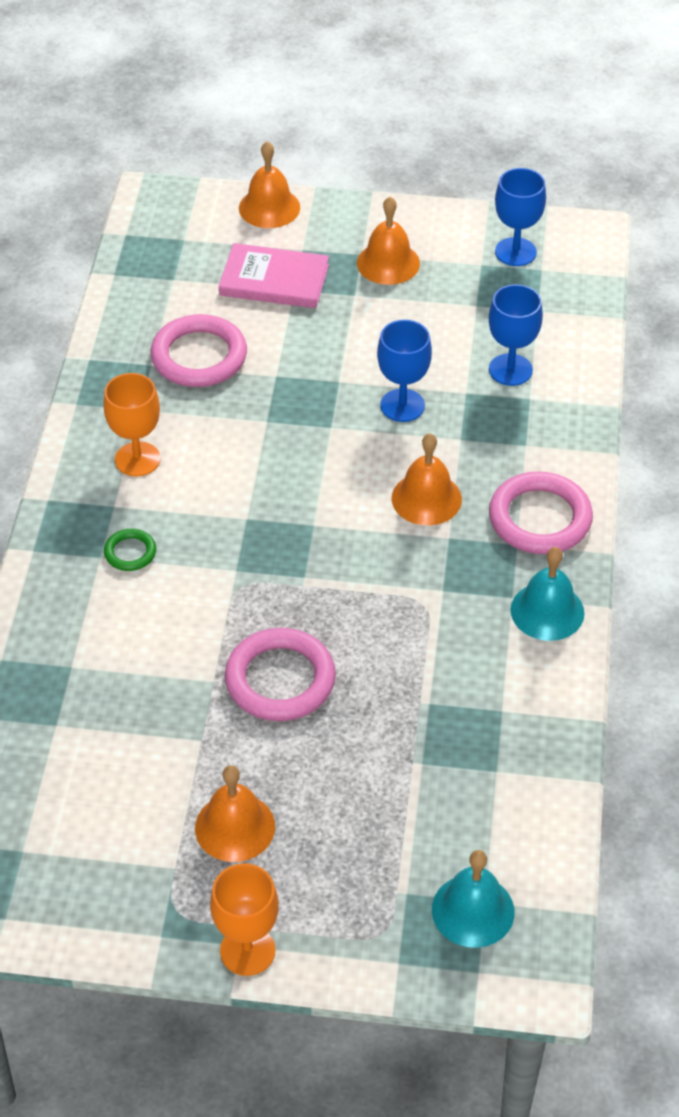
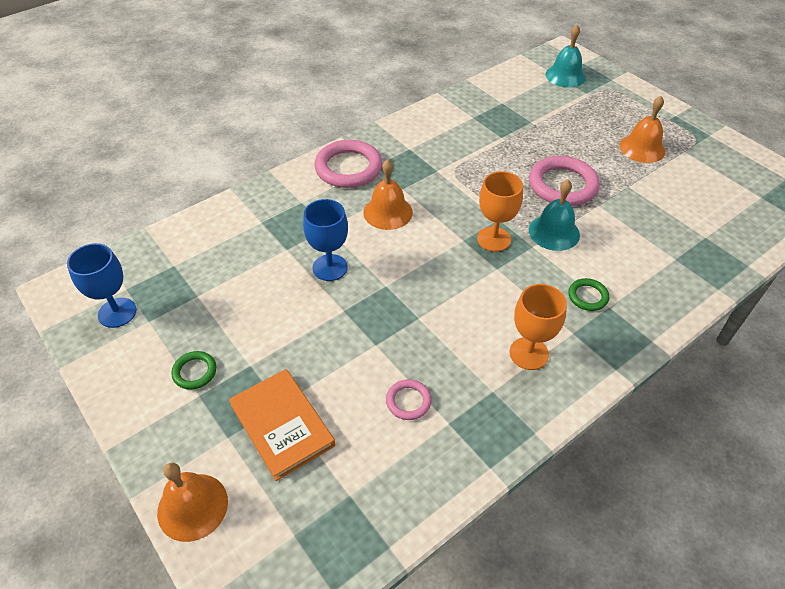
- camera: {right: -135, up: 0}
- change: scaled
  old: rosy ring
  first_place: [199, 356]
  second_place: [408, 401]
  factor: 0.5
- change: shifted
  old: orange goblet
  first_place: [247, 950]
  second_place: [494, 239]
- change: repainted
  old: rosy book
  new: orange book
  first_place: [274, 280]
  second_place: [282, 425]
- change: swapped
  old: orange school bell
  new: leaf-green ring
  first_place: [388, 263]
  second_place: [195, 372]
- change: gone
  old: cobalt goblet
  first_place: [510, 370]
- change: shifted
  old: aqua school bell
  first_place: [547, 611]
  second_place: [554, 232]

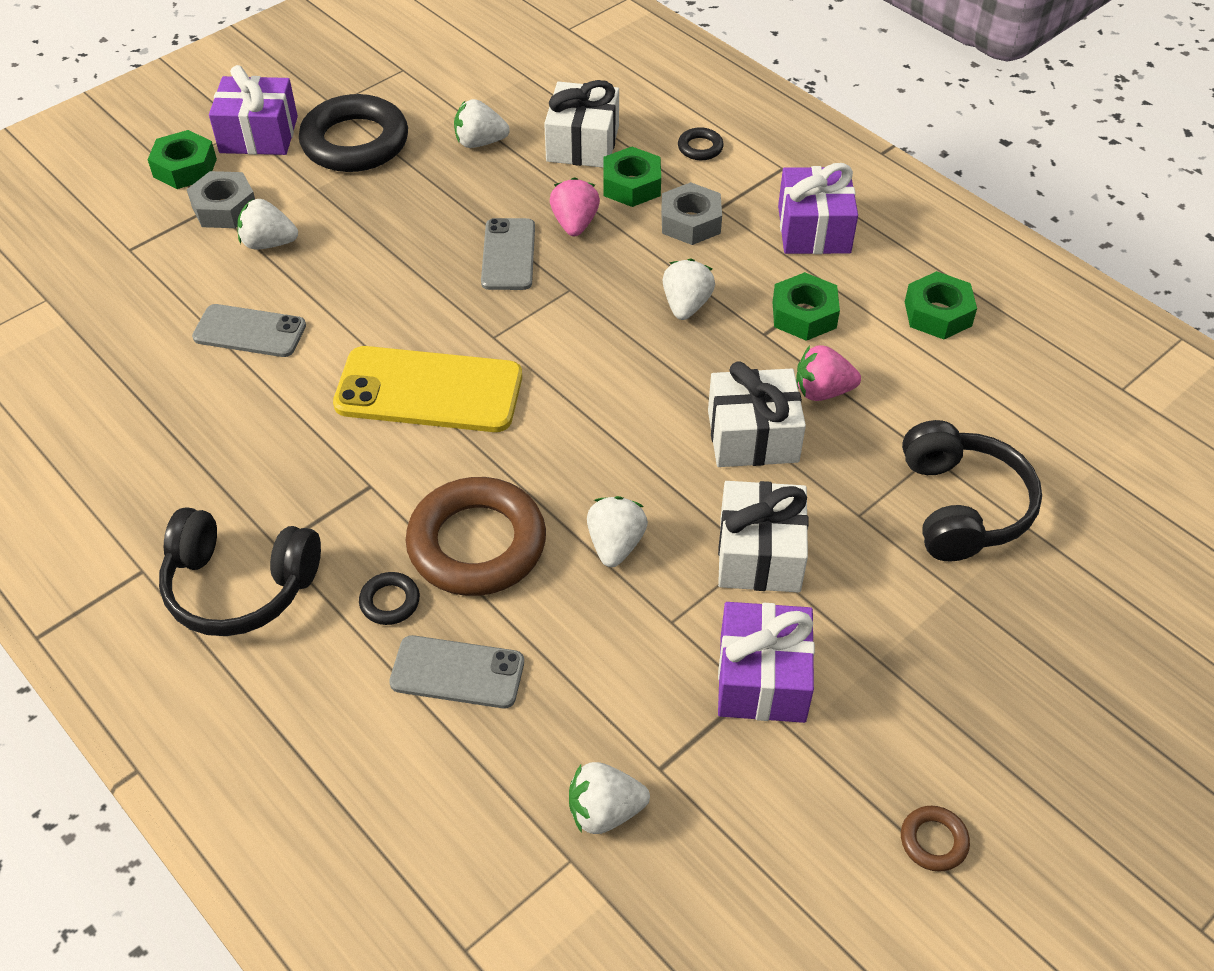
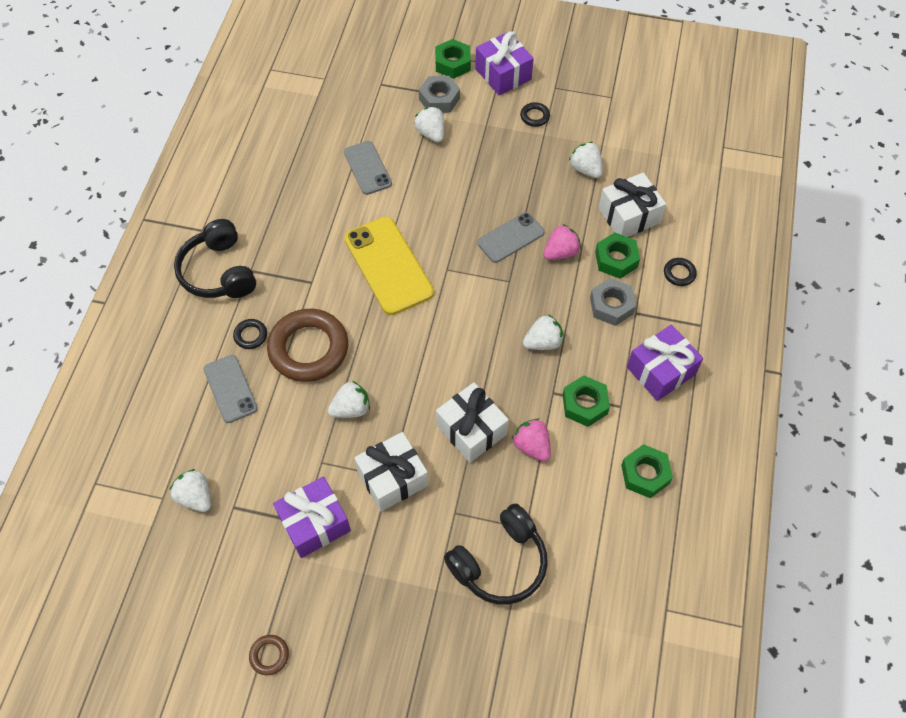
- camera: {right: 55, up: 10}
- change: scaled
  old: black ring
  first_place: [355, 142]
  second_place: [534, 116]
  factor: 0.42

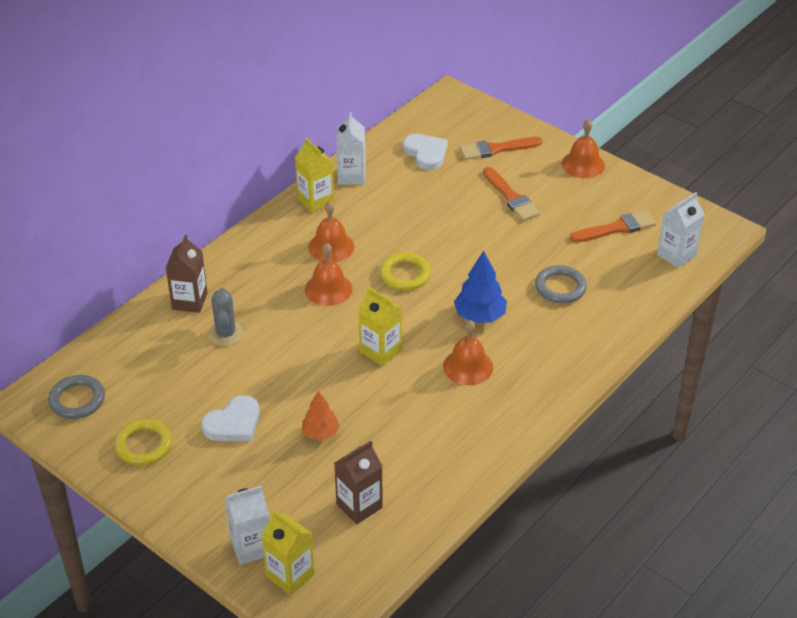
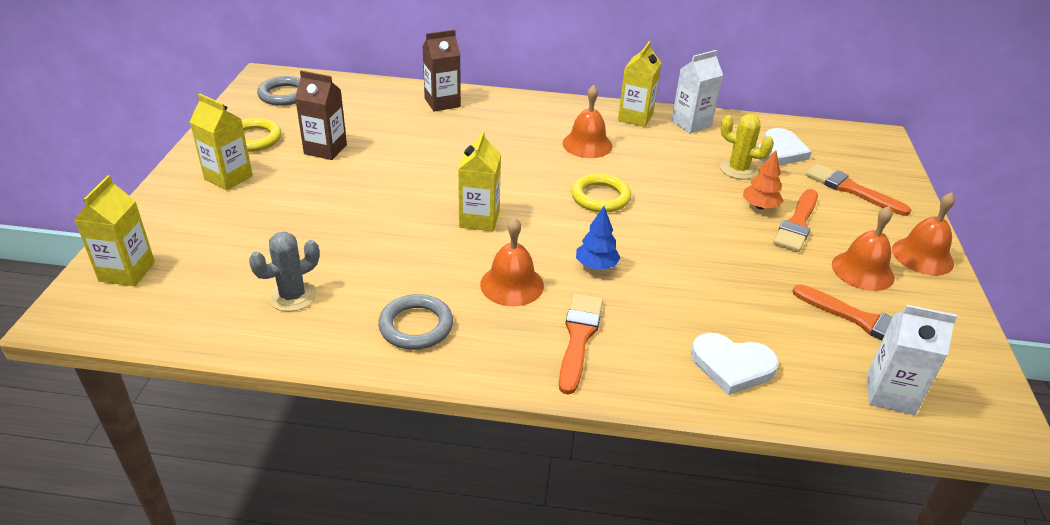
- camera: {right: 55, up: -5}
- change: shifted
  old: white heart
  first_place: [233, 423]
  second_place: [732, 366]
- change: shifted
  old: gray cactus
  first_place: [226, 334]
  second_place: [292, 296]
- change: gone
  old: white milk carton
  first_place: [251, 547]
- change: shifted
  old: orange toy tree
  first_place: [320, 433]
  second_place: [760, 206]
- change: shifted
  old: orange school bell
  first_place: [328, 289]
  second_place: [862, 270]
- change: shifted
  old: russet milk carton
  first_place: [359, 506]
  second_place: [325, 149]
- change: scaled
  old: cobalt toy tree
  first_place: [479, 316]
  second_place: [596, 266]
  factor: 0.66
- change: shifted
  old: gray ring
  first_place: [560, 287]
  second_place: [416, 326]
- change: new
  new: golden milk carton
  second_place: [228, 177]
- change: new
  new: orange paintbrush
  second_place: [579, 337]
- change: new
  new: golden cactus
  second_place: [738, 169]

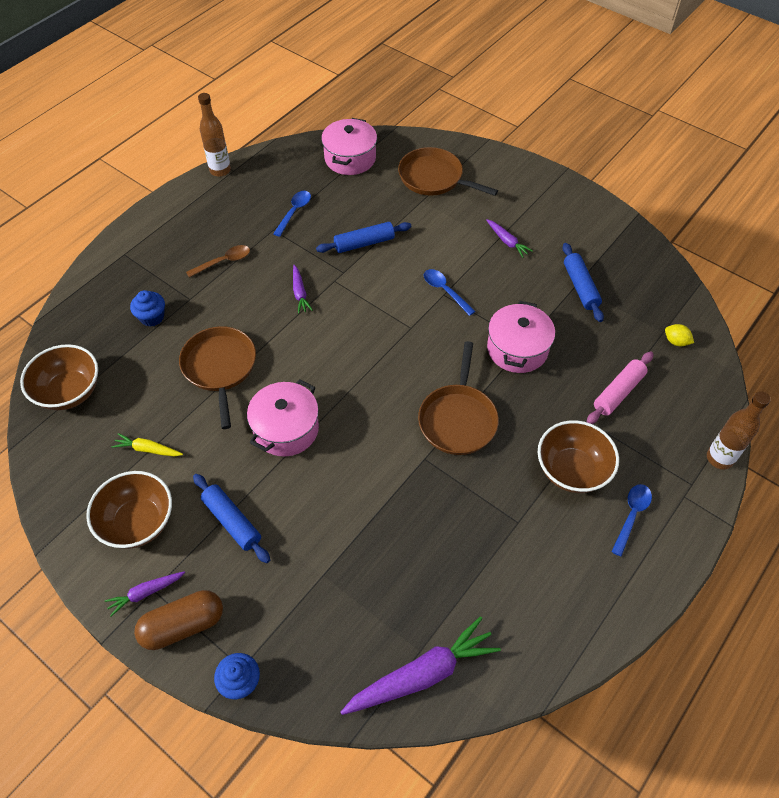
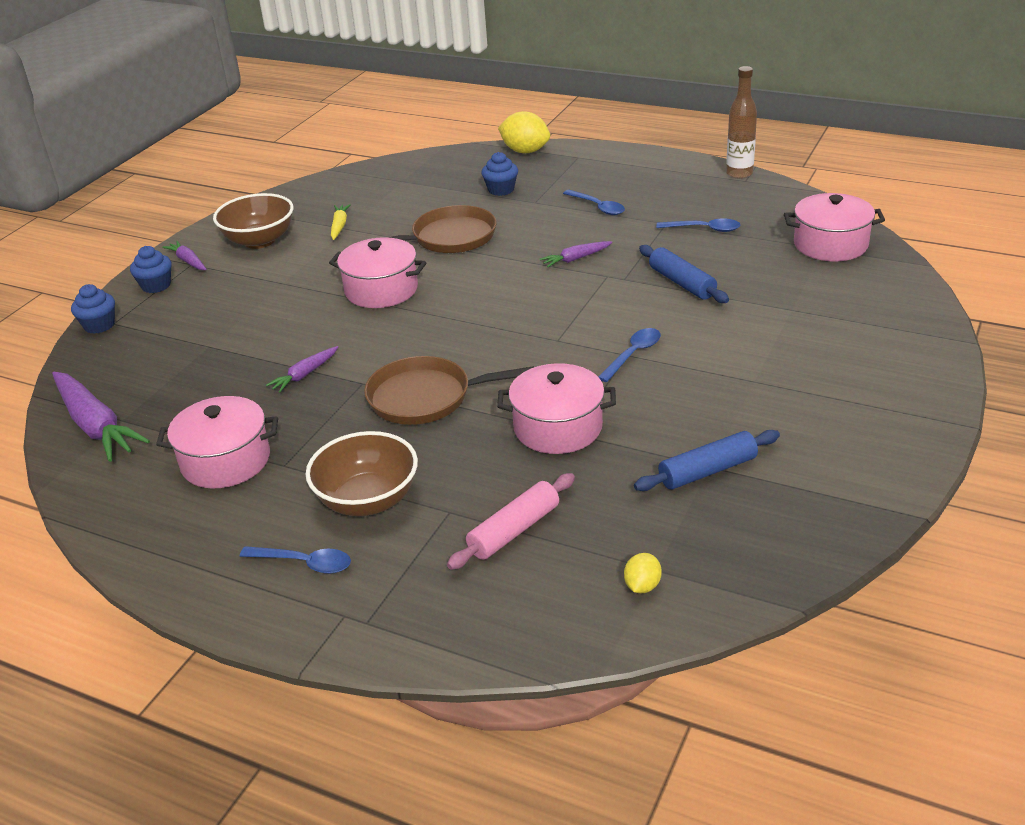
- camera: {right: 80, up: -20}
- change: gone
  old: russet bowl
  first_place: [69, 392]
- change: swapped
  old: russet capsule
  new: cobalt muffin
  first_place: [183, 625]
  second_place: [156, 285]
- change: repainted
  old: russet teaspoon
  new: cobalt teaspoon
  first_place: [223, 262]
  second_place: [597, 207]
- change: gone
  old: cobalt pastry roller
  first_place: [232, 521]
- change: gone
  old: russet skillet
  first_place: [433, 178]
- change: shifted
  old: royal purple toy carrot
  first_place: [507, 241]
  second_place: [304, 375]
- change: rotated
  old: rosy pastry roller
  first_place: [618, 392]
  second_place: [514, 531]
  degrees: -75
- change: gone
  old: russet drink bottle
  first_place: [719, 458]
- change: new
  new: rosy cooking pot
  second_place: [226, 461]
- change: new
  new: golden citrus fruit
  second_place: [525, 151]

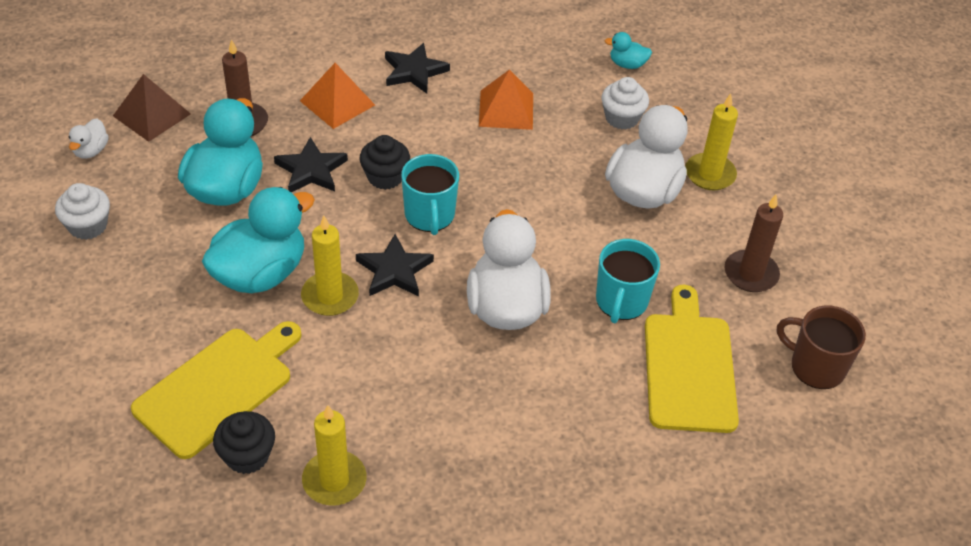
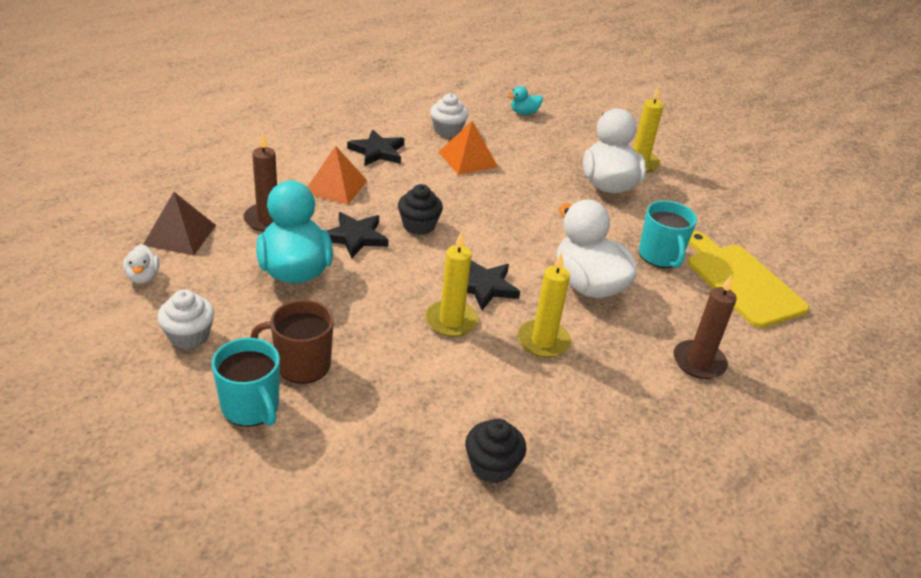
- camera: {right: -30, up: -10}
- change: gone
  old: golden chopping board
  first_place: [218, 388]
- change: gone
  old: aqua rubber duck
  first_place: [260, 273]
- change: shifted
  old: golden candle
  first_place: [334, 480]
  second_place: [543, 341]
- change: shifted
  old: aqua tea mug
  first_place: [429, 215]
  second_place: [251, 407]
- change: shifted
  old: white muffin
  first_place: [622, 118]
  second_place: [447, 131]
- change: shifted
  old: russet candle
  first_place: [751, 274]
  second_place: [699, 362]
- change: shifted
  old: russet tea mug
  first_place: [816, 366]
  second_place: [301, 365]

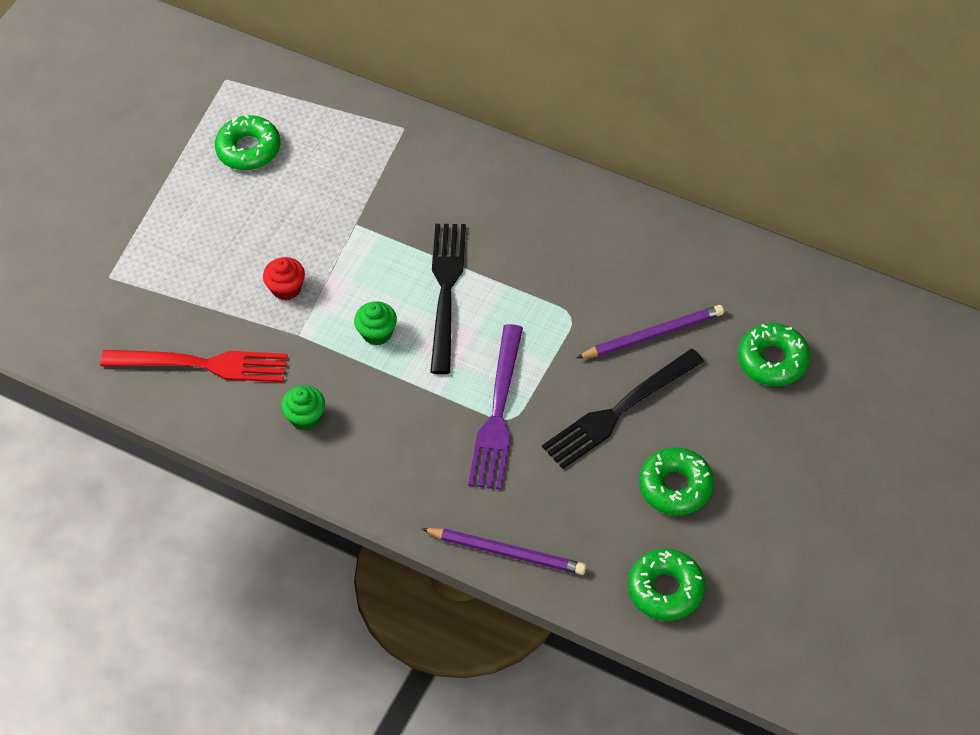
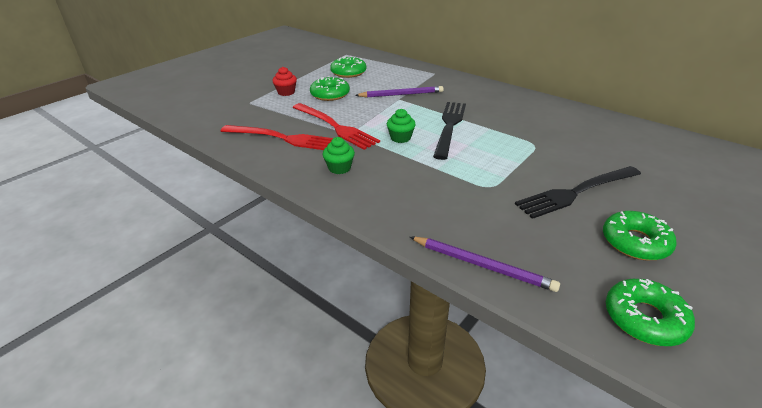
- camera: {right: 10, up: -20}
- change: shifted
  old: crimson muffin
  first_place: [286, 288]
  second_place: [286, 92]
- change: gone
  old: royal purple dinner fork
  first_place: [497, 413]
- change: shifted
  old: royal purple wooden pencil
  first_place: [653, 335]
  second_place: [401, 94]
- change: shifted
  old: leaf-green glazed donut
  first_place: [772, 360]
  second_place: [330, 94]
- change: new
  new: crimson dinner fork
  second_place: [335, 127]

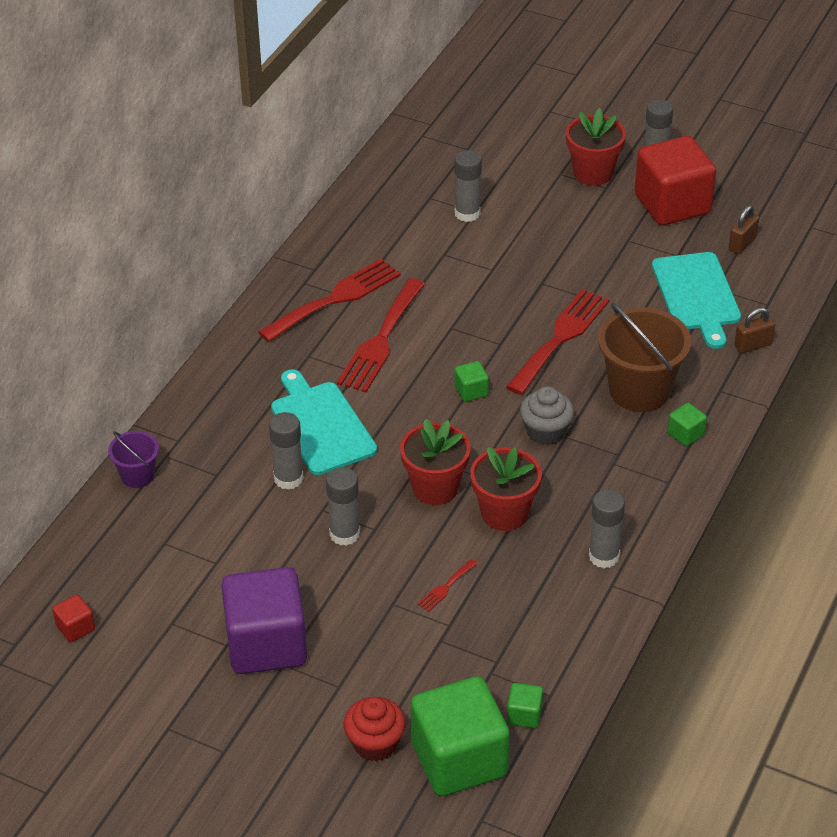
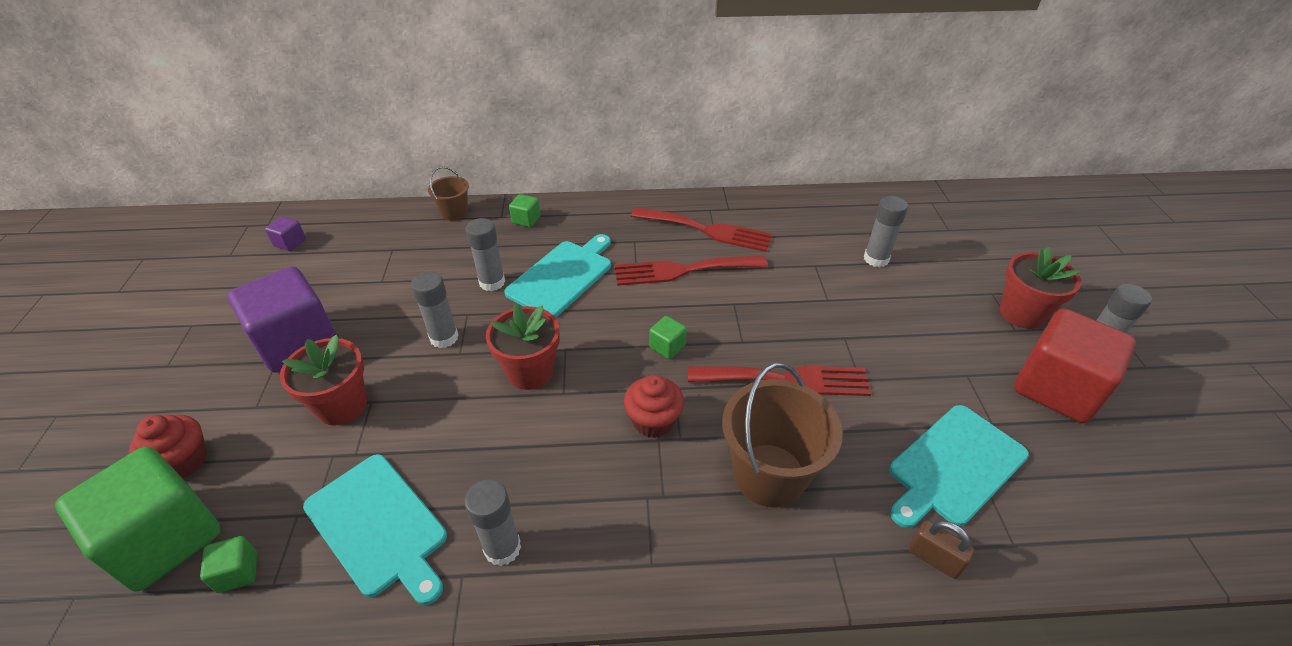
- camera: {right: 60, up: 0}
- change: repainted
  old: crimson block
  new: royal purple block
  first_place: [75, 628]
  second_place: [290, 243]
- change: repainted
  old: royal purple bucket
  new: russet bucket
  first_place: [137, 476]
  second_place: [454, 213]
- change: gone
  old: crimson dinner fork
  first_place: [446, 587]
- change: shifted
  old: crimson potted plant
  first_place: [504, 513]
  second_place: [342, 406]
- change: repainted
  old: gray muffin
  new: crimson muffin
  first_place: [545, 432]
  second_place: [653, 421]
- change: shifted
  old: leaf-green block
  first_place: [685, 434]
  second_place: [526, 219]
- change: gone
  old: russet small lock
  first_place: [742, 243]
- change: new
  new: aqua chopping board
  second_place: [378, 526]

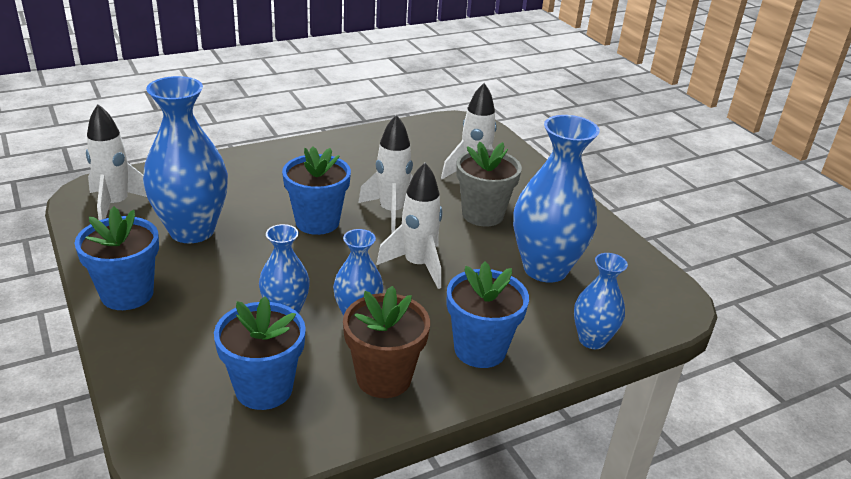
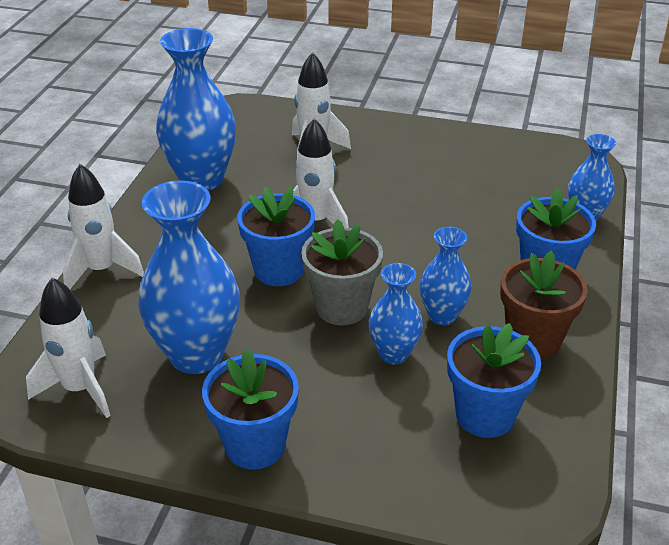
- camera: {right: -45, up: 5}
- change: shifted
  old: white toy rocket
  first_place: [417, 265]
  second_place: [102, 270]
- change: shifted
  old: gray potted plant
  first_place: [482, 214]
  second_place: [341, 307]
- change: shifted
  old: cobalt tall vase
  first_place: [545, 269]
  second_place: [201, 179]

